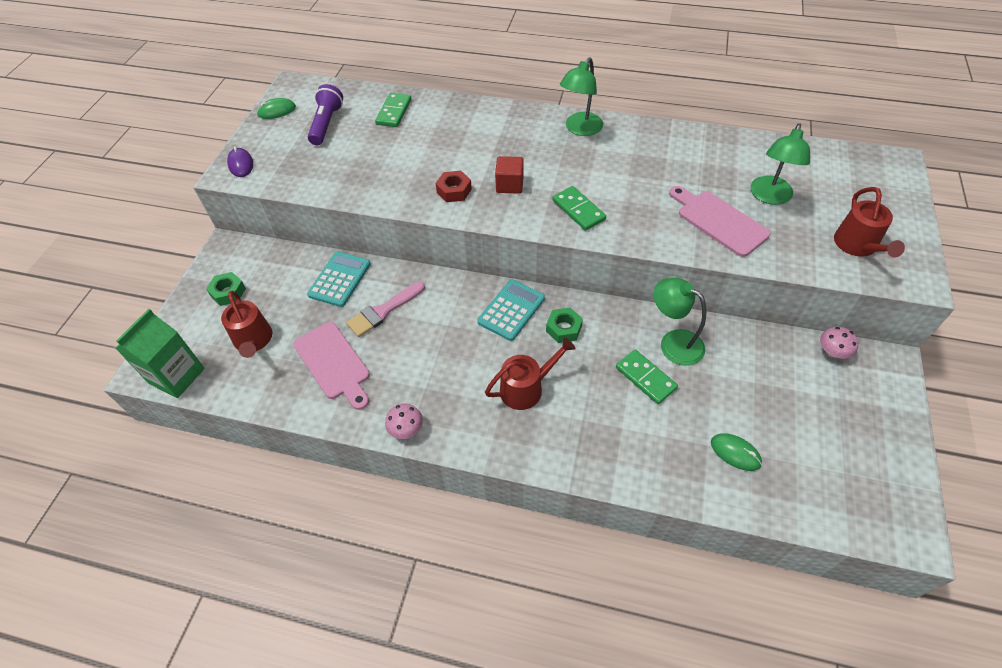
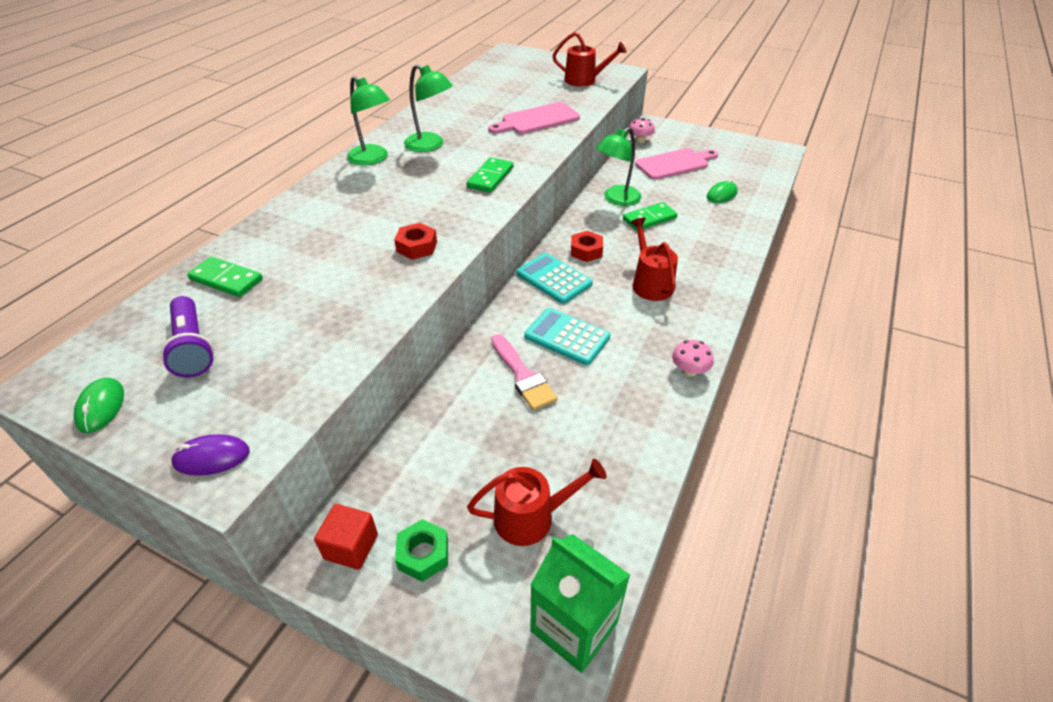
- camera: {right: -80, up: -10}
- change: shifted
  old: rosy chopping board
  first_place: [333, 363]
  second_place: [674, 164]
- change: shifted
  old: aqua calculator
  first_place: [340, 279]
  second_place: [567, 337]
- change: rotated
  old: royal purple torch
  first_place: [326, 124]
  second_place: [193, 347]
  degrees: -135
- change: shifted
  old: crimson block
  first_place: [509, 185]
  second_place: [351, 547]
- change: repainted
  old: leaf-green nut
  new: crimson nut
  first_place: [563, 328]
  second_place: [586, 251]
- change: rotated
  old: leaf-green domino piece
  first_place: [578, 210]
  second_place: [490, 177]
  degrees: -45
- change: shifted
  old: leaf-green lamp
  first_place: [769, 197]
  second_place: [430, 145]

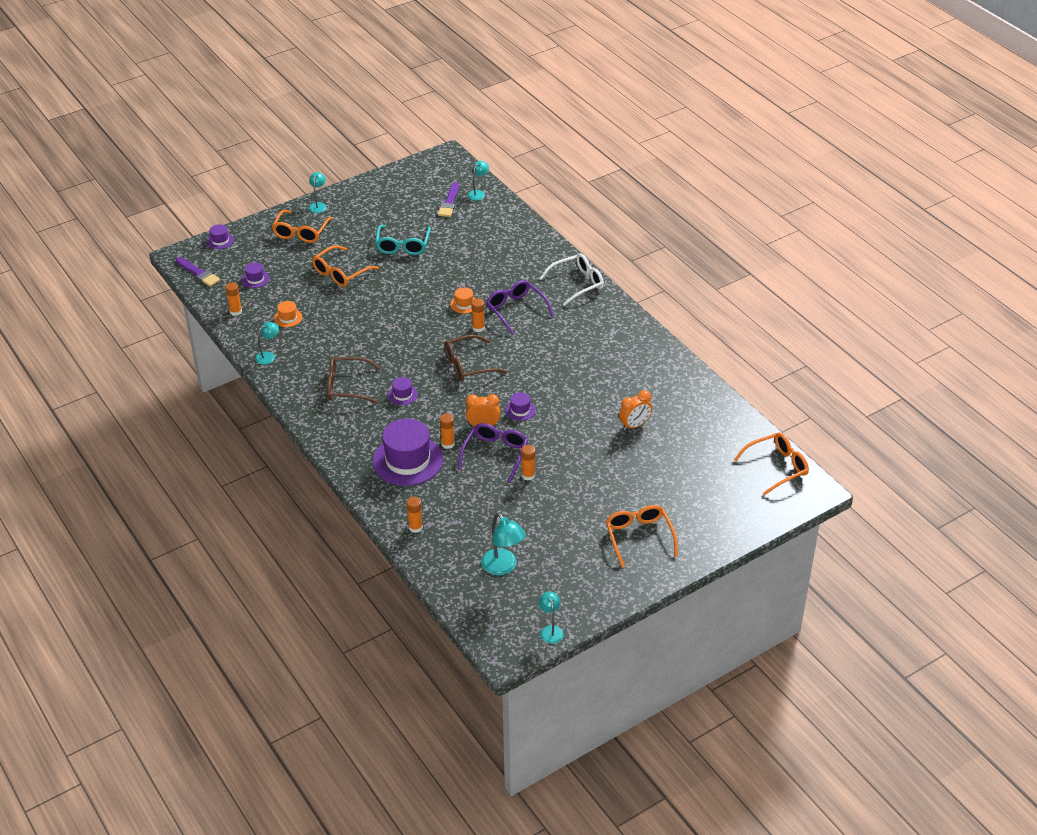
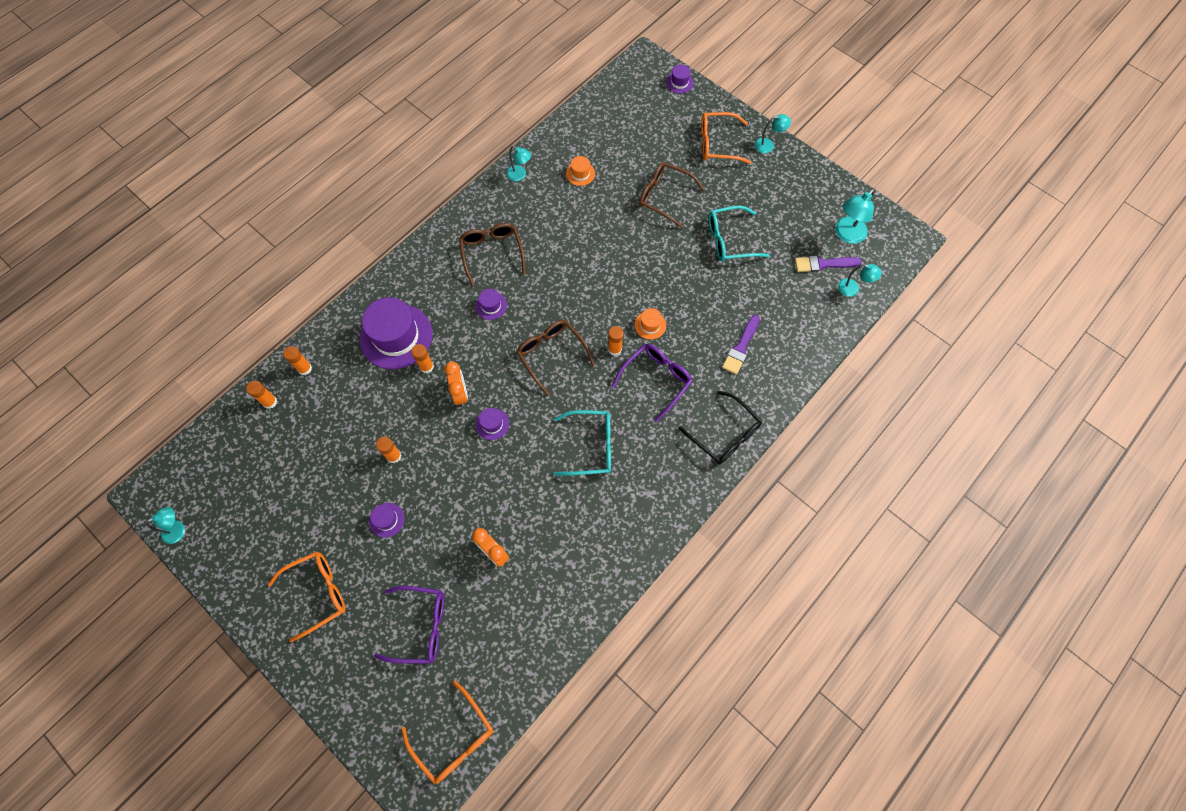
- camera: {right: 75, up: 25}
- change: shifted
  old: royal purple paintbrush
  first_place: [198, 273]
  second_place: [741, 347]
- change: shifted
  old: orange glue stick
  first_place: [236, 311]
  second_place: [270, 402]
- change: shifted
  old: royal purple hat
  first_place: [255, 279]
  second_place: [386, 520]
- change: repainted
  old: orange glasses
  new: russet glasses
  first_place: [340, 273]
  second_place: [664, 197]
- change: shifted
  old: royal purple glasses
  first_place: [495, 454]
  second_place: [420, 626]
- change: shifted
  old: aqua lamp
  first_place: [503, 567]
  second_place: [846, 235]
- change: repainted
  old: white glasses
  new: black glasses
  first_place: [577, 283]
  second_place: [725, 434]
- change: new
  new: aqua glasses
  second_place: [590, 446]

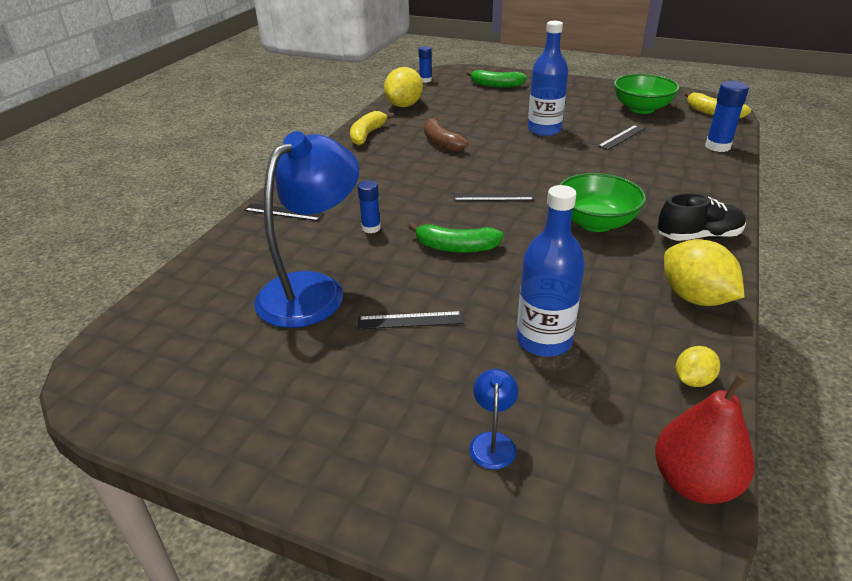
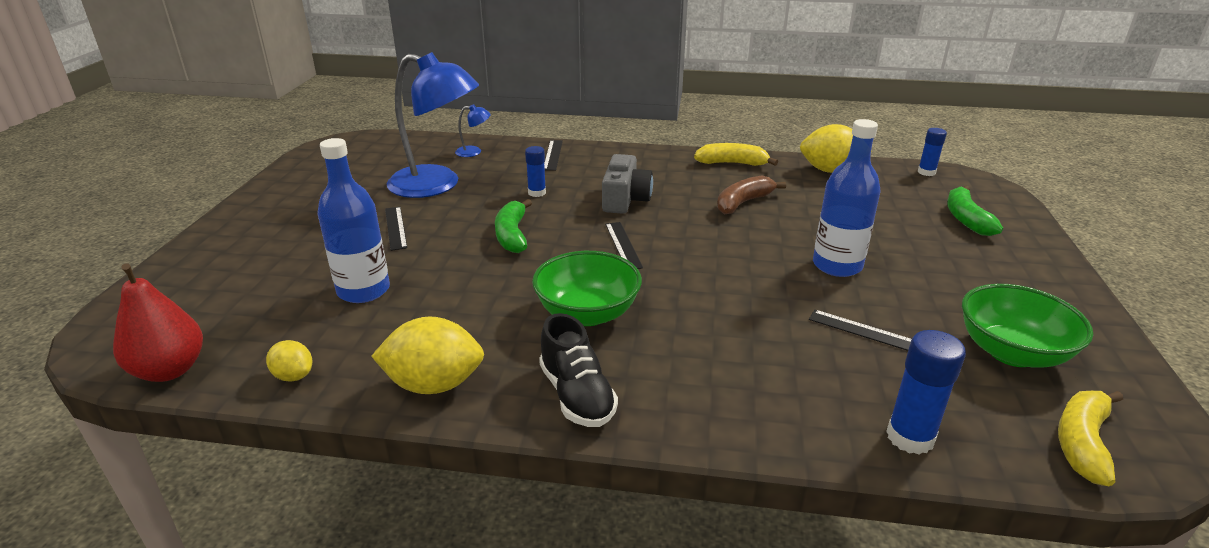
- camera: {right: 75, up: -5}
- change: shifted
  old: cobalt lamp
  first_place: [492, 442]
  second_place: [474, 152]
- change: rotated
  old: golden citrus fruit
  first_place: [694, 298]
  second_place: [434, 384]
  degrees: 45
- change: new
  new: gray camera
  second_place: [625, 199]

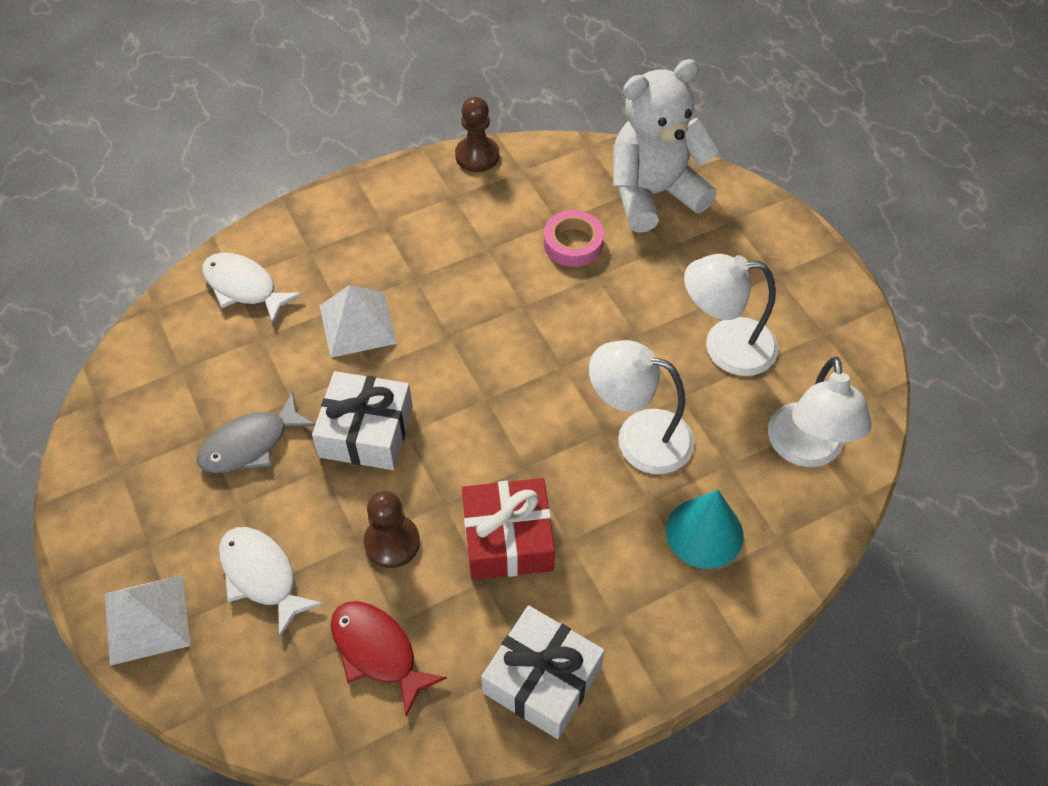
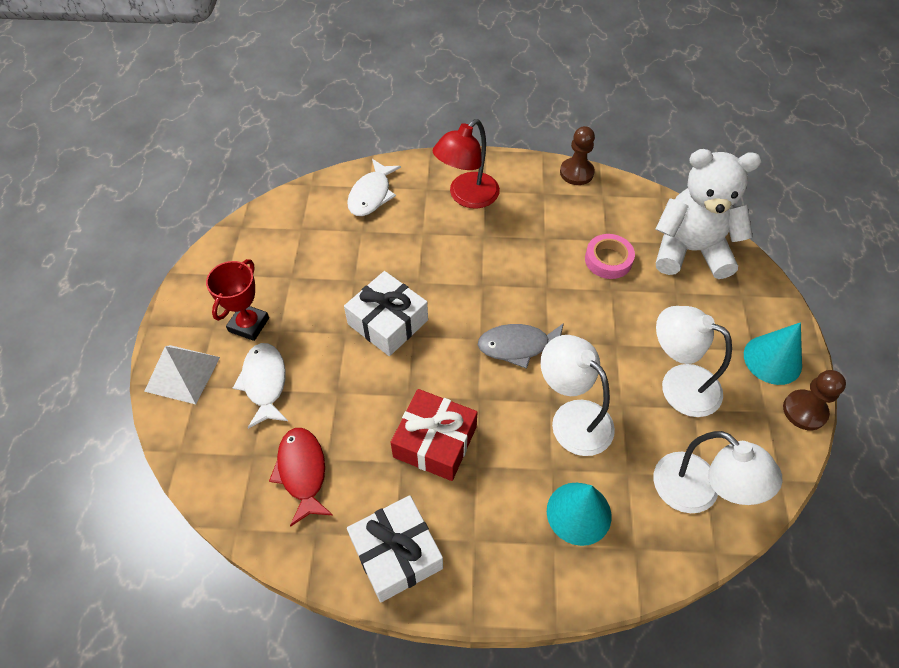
- camera: {right: 30, up: 0}
- change: shifted
  old: gray toy fish
  first_place: [250, 444]
  second_place: [518, 346]
- change: rotated
  old: white toy fish
  first_place: [244, 287]
  second_place: [371, 195]
  degrees: -135
- change: gone
  old: white pyramid
  first_place: [358, 324]
- change: shifted
  old: russet chess pawn
  first_place: [392, 542]
  second_place: [804, 411]
- change: rotated
  old: white lamp
  first_place: [806, 450]
  second_place: [697, 493]
  degrees: -75
- change: new
  new: crimson trophy
  second_place: [249, 324]
- change: new
  new: crimson lamp
  second_place: [467, 197]
- change: new
  new: aqua cone shape
  second_place: [772, 359]

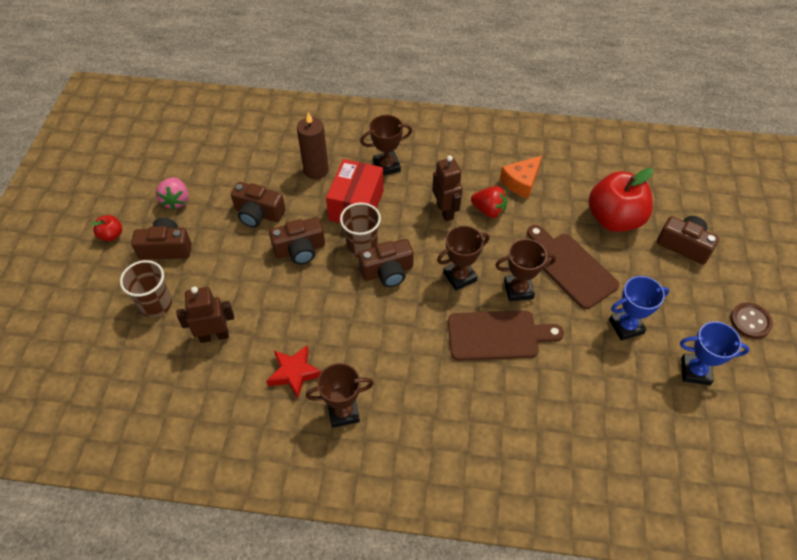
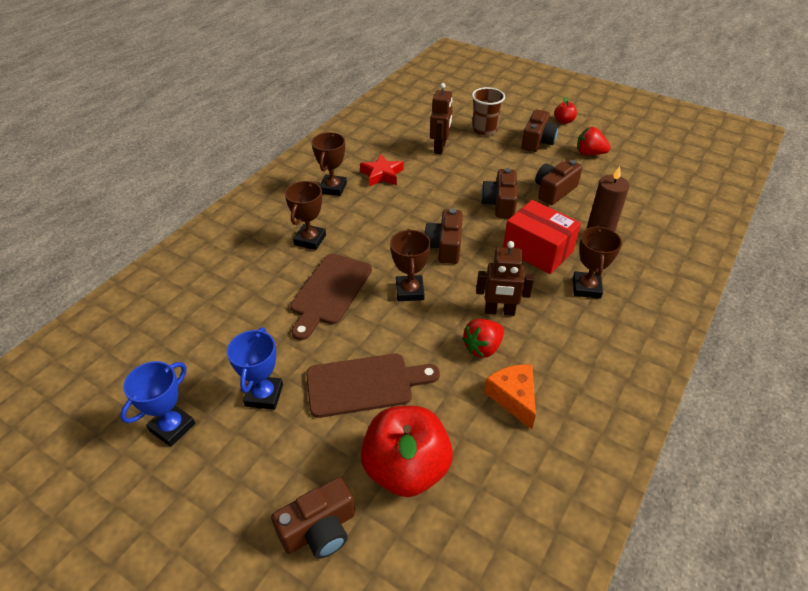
- camera: {right: 115, up: -10}
- change: repainted
  old: rosy toy strawberry
  new: crimson toy strawberry
  first_place: [176, 200]
  second_place: [589, 153]
- change: gone
  old: russet cup
  first_place: [362, 246]
- change: shifted
  old: russet trophy
  first_place: [518, 290]
  second_place: [310, 240]
- change: gone
  old: russet button
  first_place: [750, 321]

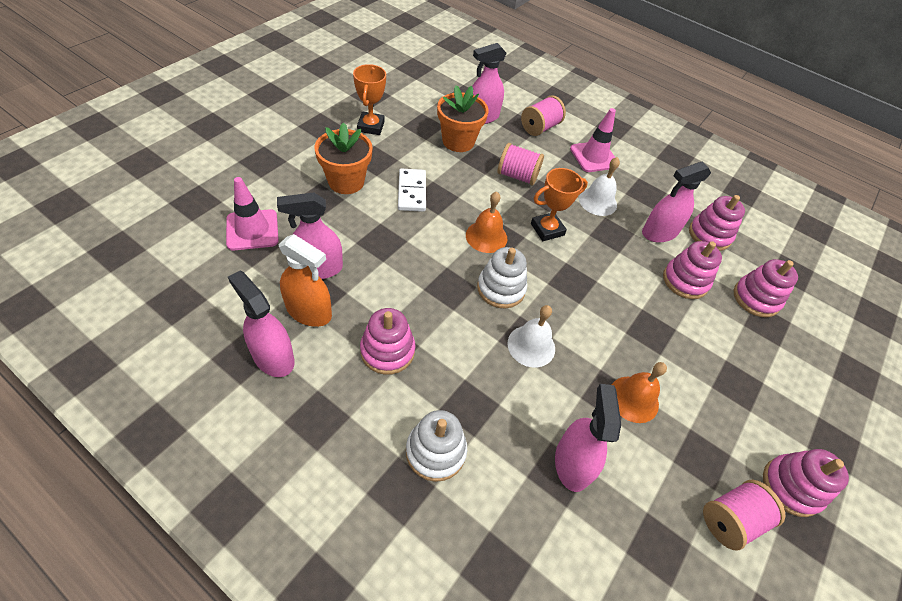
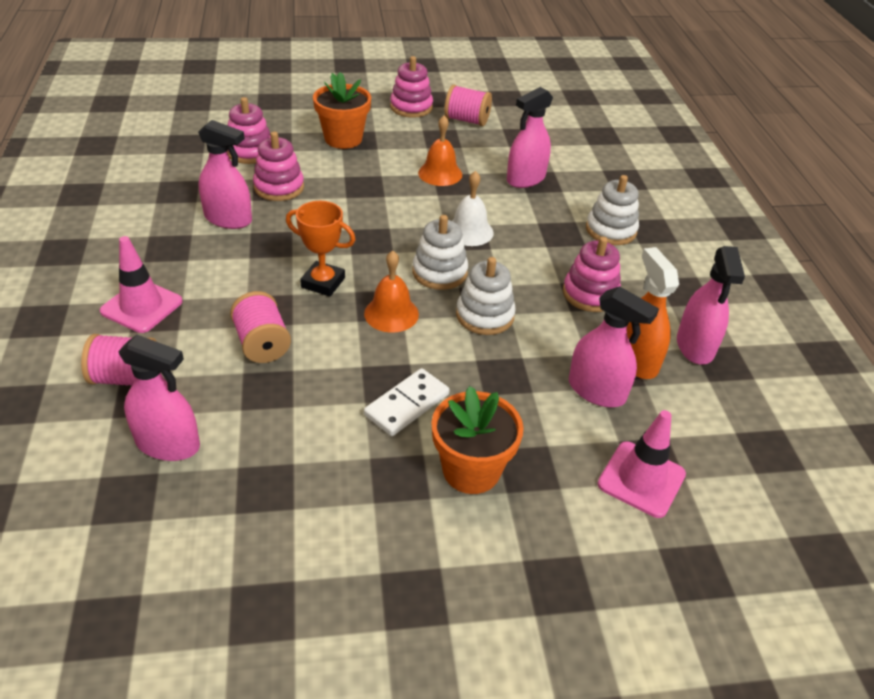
- camera: {right: -130, up: -10}
- change: gone
  old: orange trophy
  first_place: [371, 126]
- change: shifted
  old: orange potted plant
  first_place: [458, 141]
  second_place: [343, 139]
- change: gone
  old: white school bell
  first_place: [597, 201]
- change: gone
  old: rosy stacking toy
  first_place: [709, 235]
- change: new
  new: white stacking toy
  second_place: [485, 315]

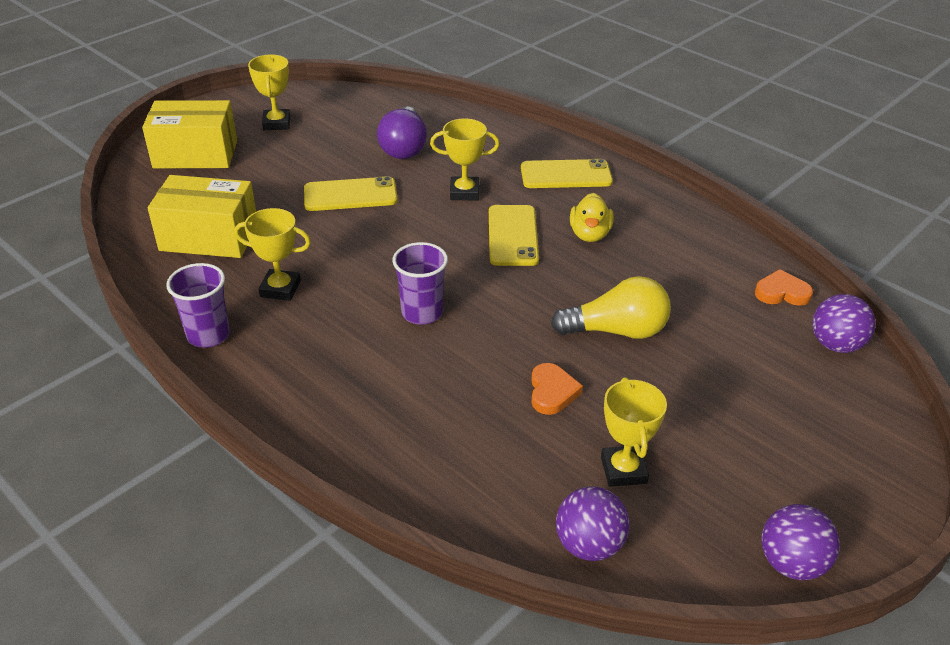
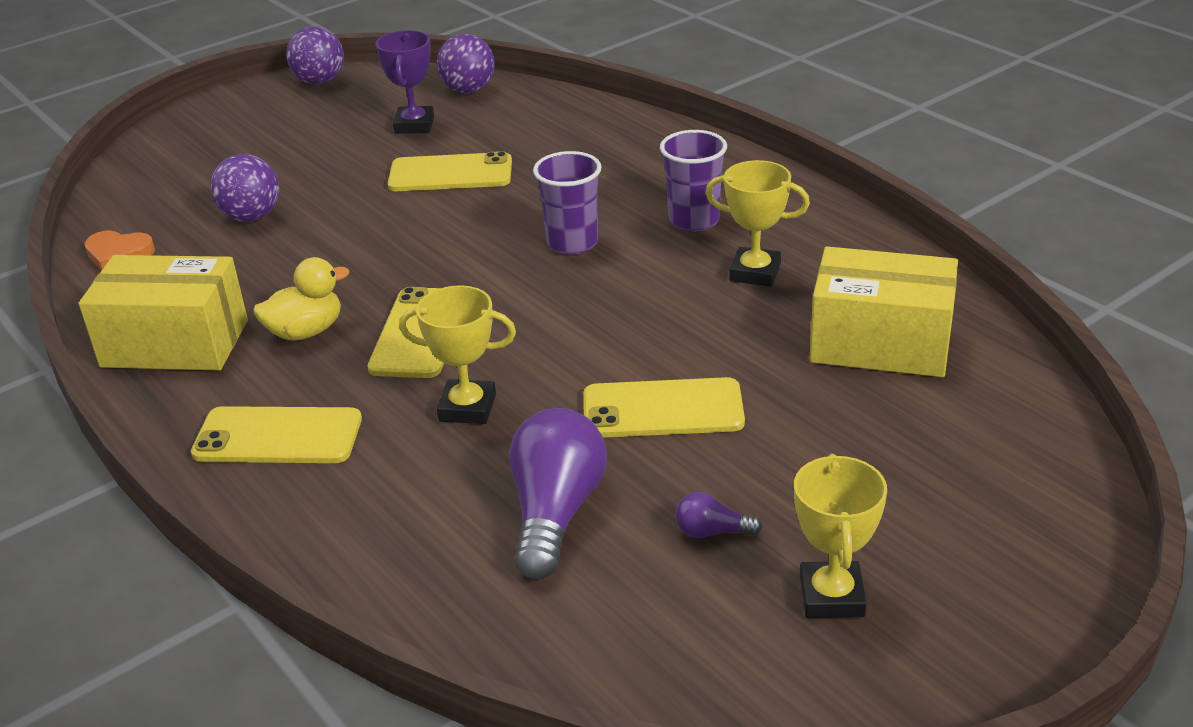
- camera: {right: -170, up: -5}
- change: shifted
  old: golden box
  first_place: [195, 154]
  second_place: [175, 344]
- change: shifted
  old: royal purple cup
  first_place: [208, 335]
  second_place: [694, 220]
- change: swapped
  old: orange heart
  new: golden smartphone
  first_place: [552, 392]
  second_place: [450, 174]
- change: gone
  old: golden bulb
  first_place: [616, 331]
- change: rotated
  old: golden rubber duck
  first_place: [590, 234]
  second_place: [306, 332]
  degrees: 45
- change: repainted
  old: golden trophy
  new: royal purple trophy
  first_place: [623, 470]
  second_place: [414, 125]
- change: shifted
  old: royal purple sphere
  first_place: [836, 345]
  second_place: [251, 217]
- change: new
  new: royal purple bulb
  second_place: [712, 532]

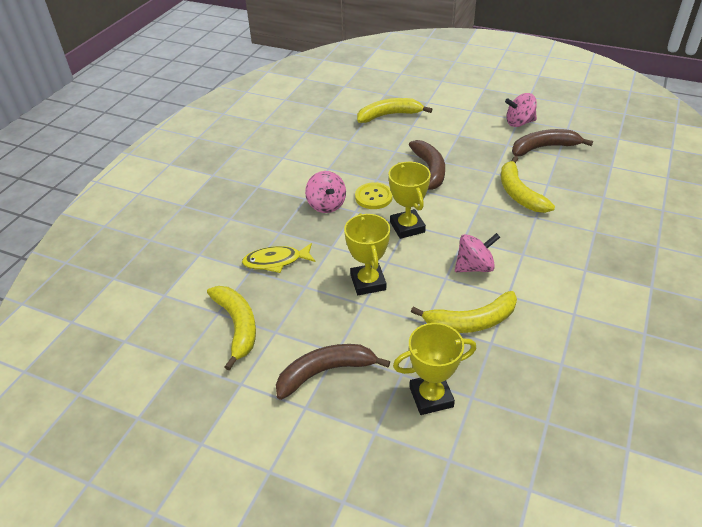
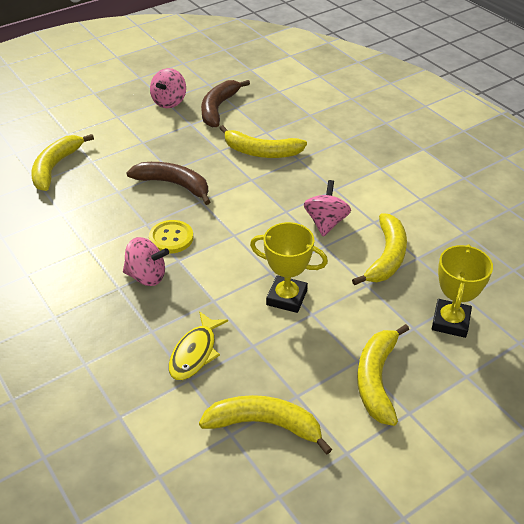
- camera: {right: -60, up: 0}
- change: repainted
  old: russet banana
  new: golden banana
  first_place: [325, 372]
  second_place: [376, 379]
- change: gone
  old: golden trophy
  first_place: [407, 227]

